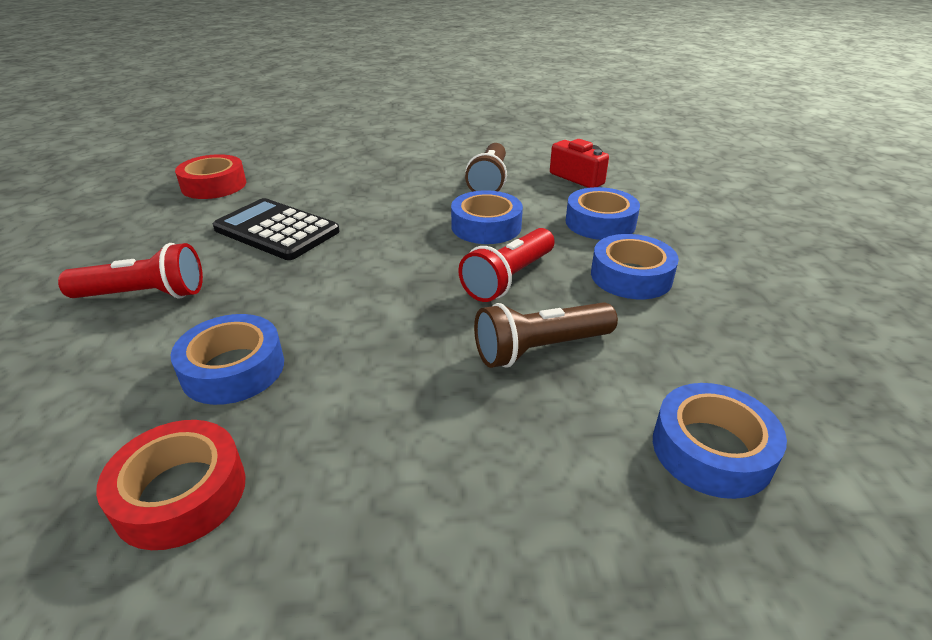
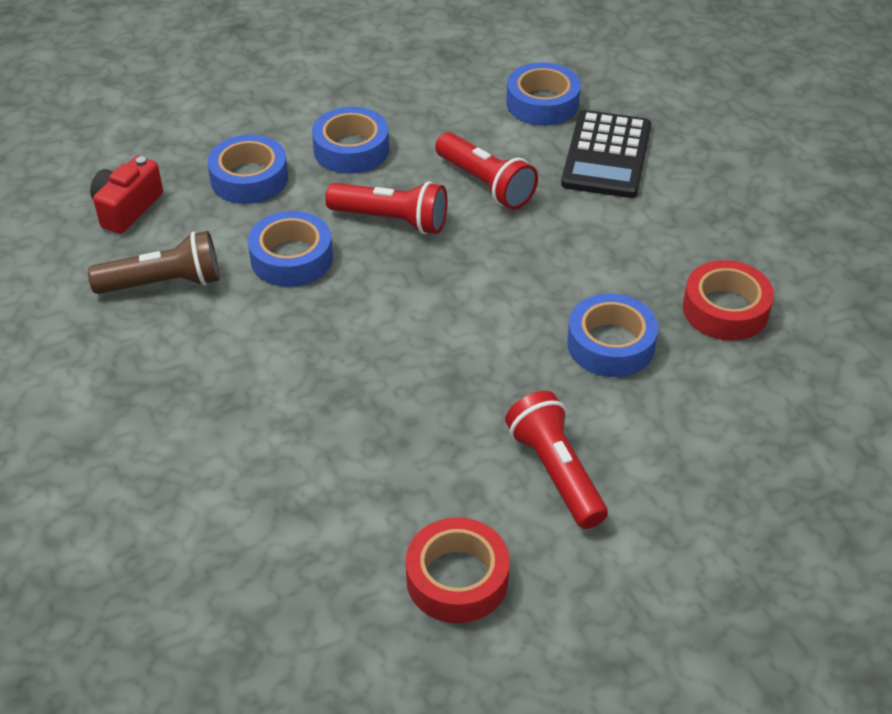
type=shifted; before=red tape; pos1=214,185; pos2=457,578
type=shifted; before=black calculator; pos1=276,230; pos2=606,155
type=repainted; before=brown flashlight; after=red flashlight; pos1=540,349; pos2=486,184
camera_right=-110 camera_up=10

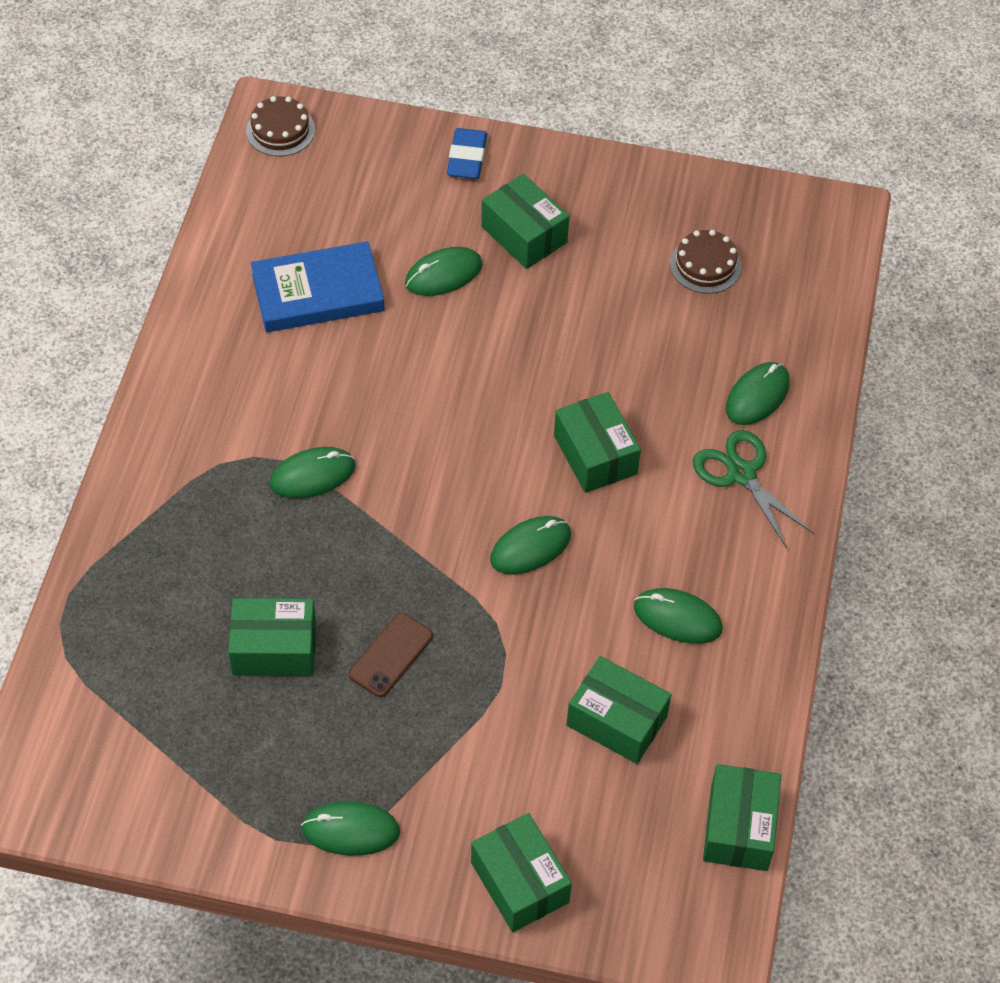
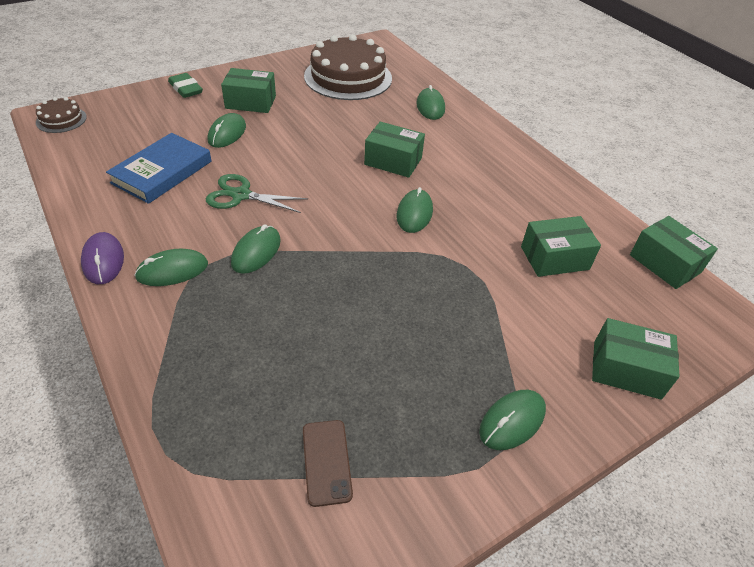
type=gone; before=green box; pos1=274,649
type=shifted; before=brown phone; pos1=391,655; pos2=327,462
type=repainted; before=blue eraser; after=green eraser; pos1=467,158; pos2=186,89
type=shifted; before=green mouse; pos1=677,618; pos2=172,270
type=scaled; before=brown cake; pos1=705,265; pos2=348,77; scale=2.16
type=shifted; before=green scissors; pos1=741,474; pos2=241,195
type=new; after=purple mouse; pos2=103,260
camera_right=-45 camera_up=-10

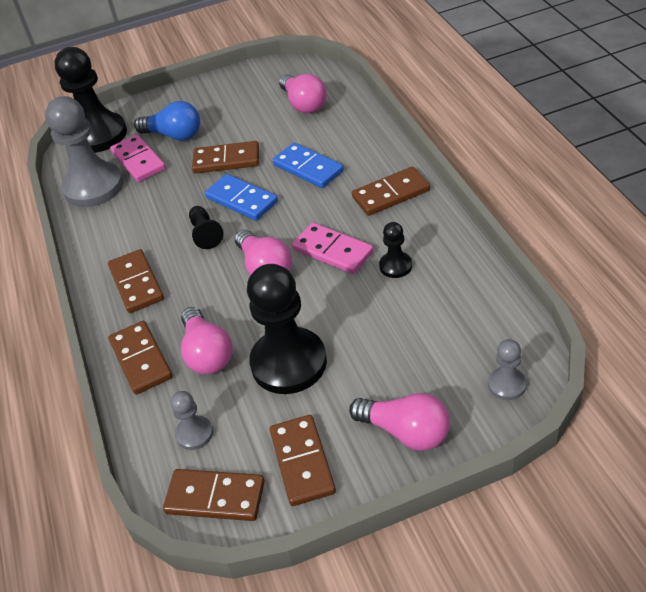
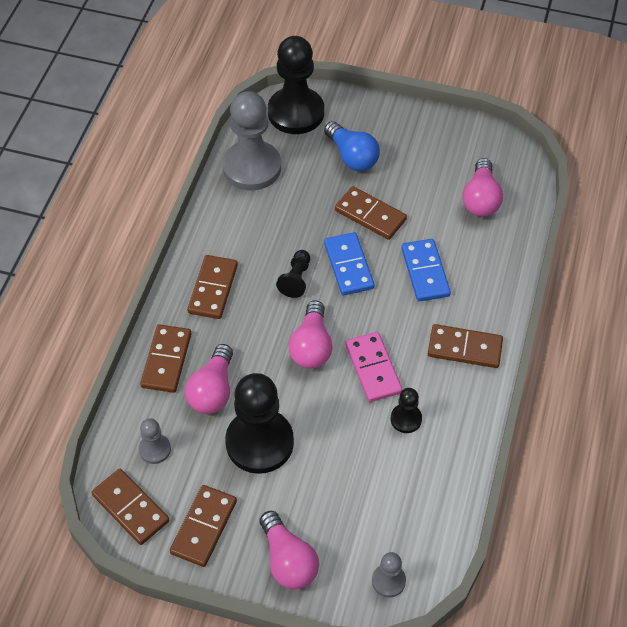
type=gone; before=pink domino; pos1=138,161
camera_right=30 camera_up=10

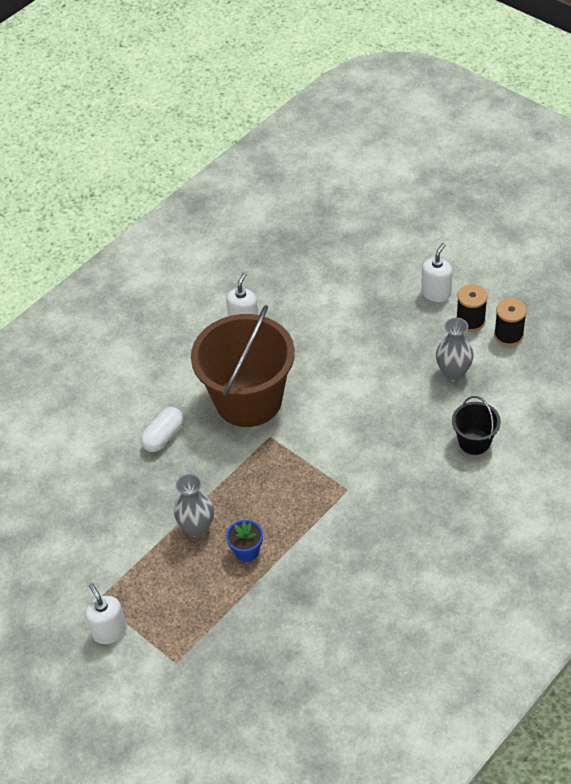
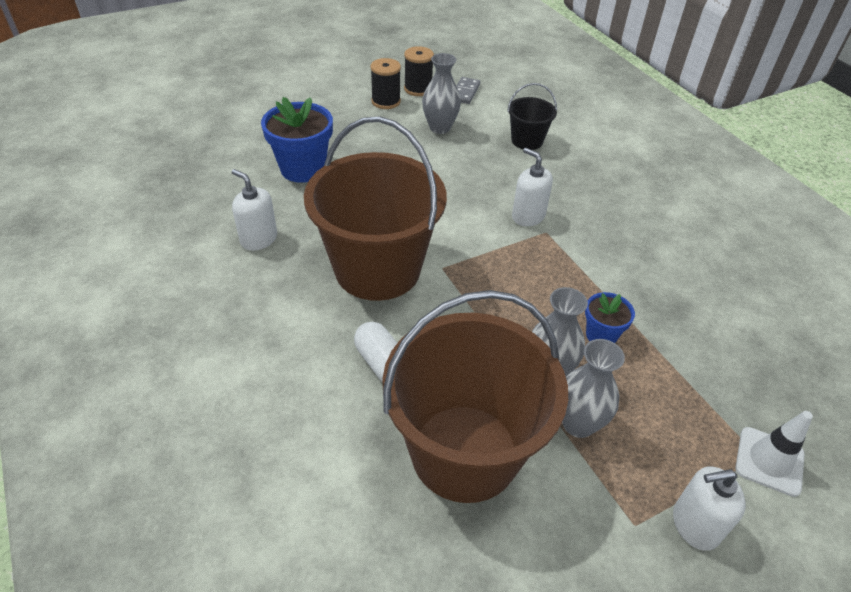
type=shifted; before=white soap dispenser; pos1=436,293; pos2=528,216
type=new; after=blue flower pot; pos2=303,169
type=new; after=brown bucket; pos2=464,452
type=new; after=grey domino; pos2=465,92
type=new; after=grey vase; pos2=578,424
type=new; after=white traffic cone; pos2=769,461
camera_right=-75 camera_up=-5

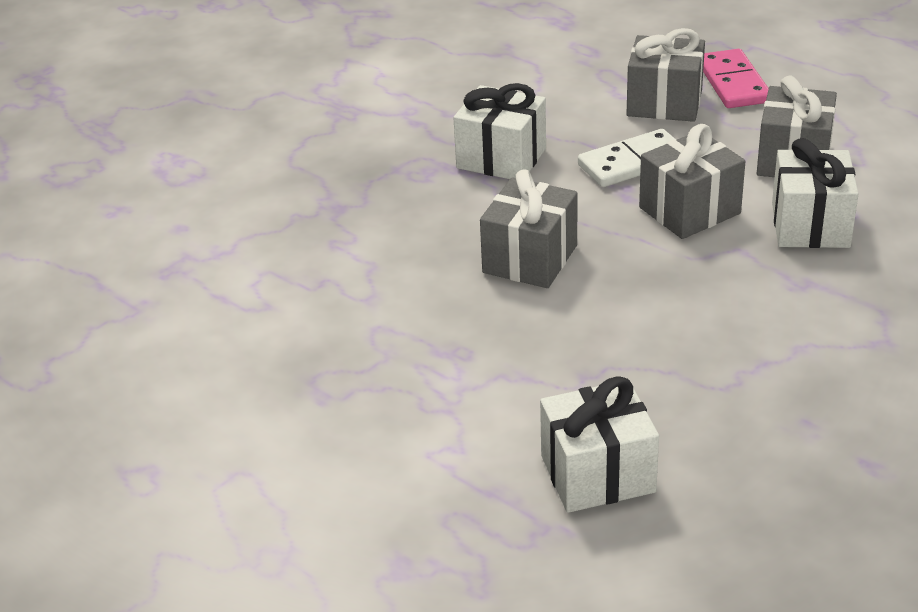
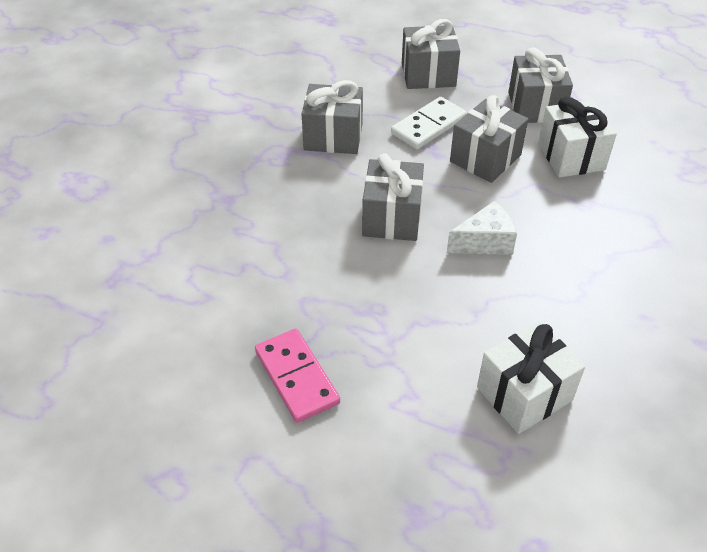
type=repainted; before=white gift; after=grey gift; pos1=501,158; pos2=333,137
type=shifted; before=pink domino; pos1=733,83; pos2=296,377
type=new; after=white cheese; pos2=485,242
camera_right=-20 camera_up=10

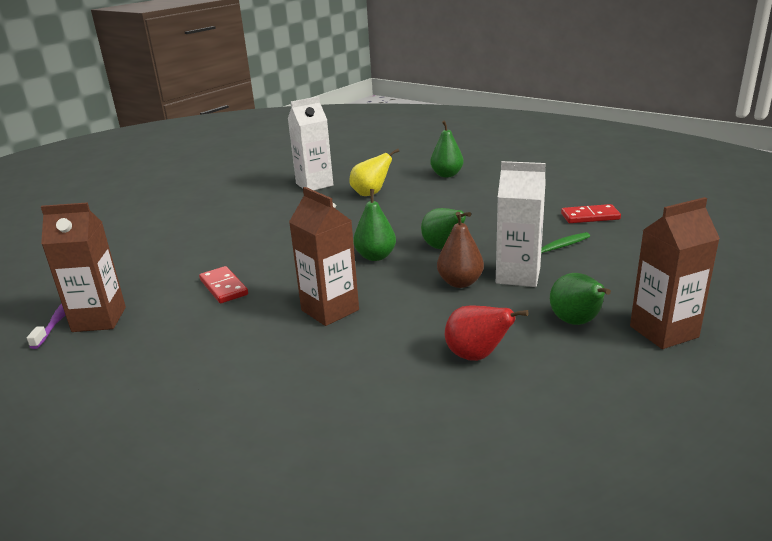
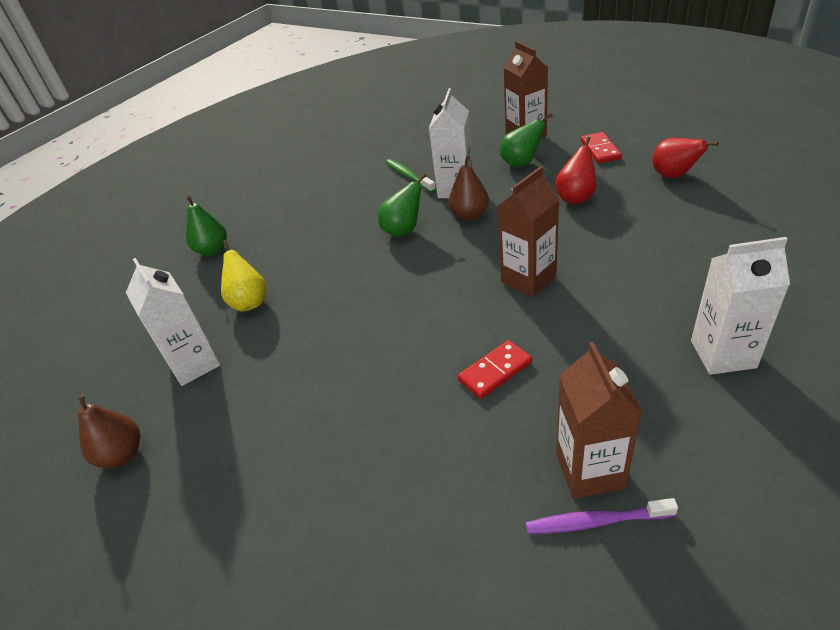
type=gone; before=green pear; pos1=375,256
type=shifted; before=red domino; pos1=590,216; pos2=600,150
type=new; after=brown pear; pos2=122,454
type=new; after=red pear; pos2=674,175
type=new; after=white carton; pos2=723,354
camera_right=-90 camera_up=15

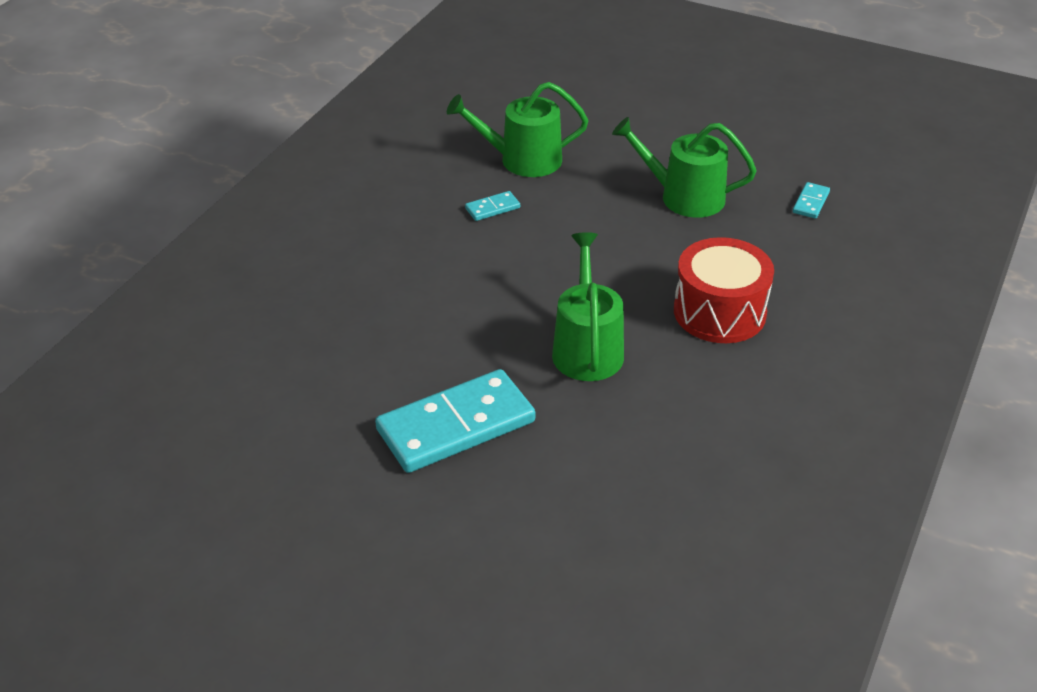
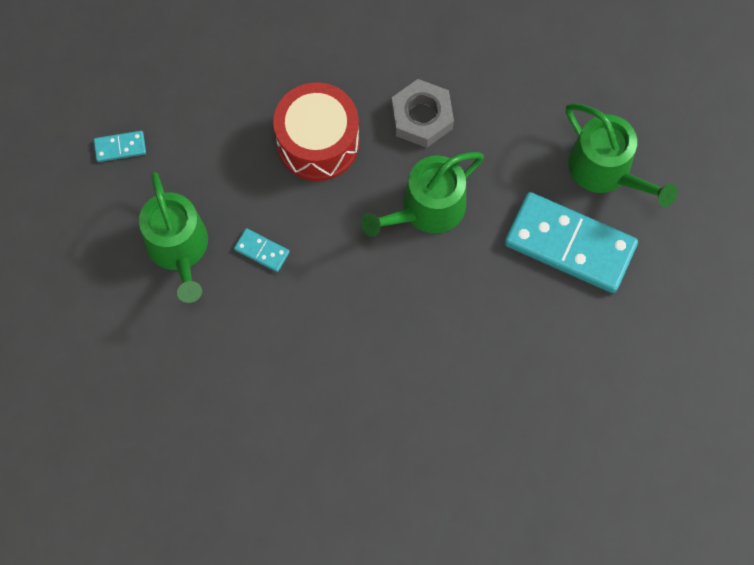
type=shifted; before=green watering can; pos1=523,160; pos2=606,170
type=shifted; before=turquoise domino; pos1=492,208; pos2=262,251
type=new; after=grey nut; pos2=421,117
camera_right=-125 camera_up=30

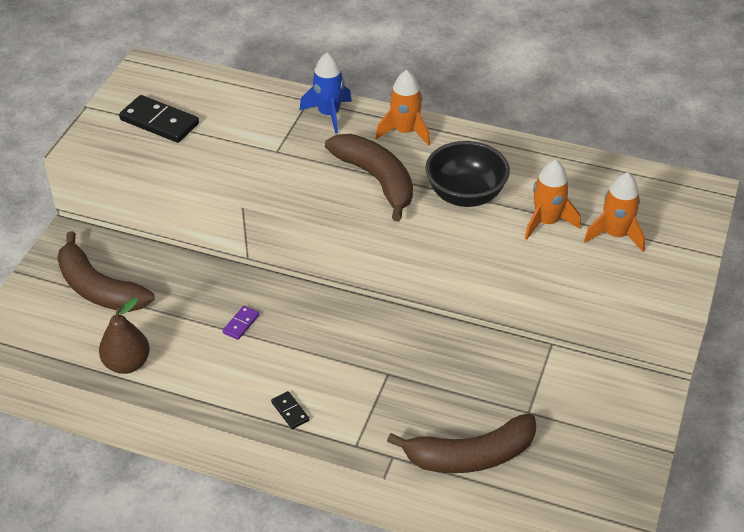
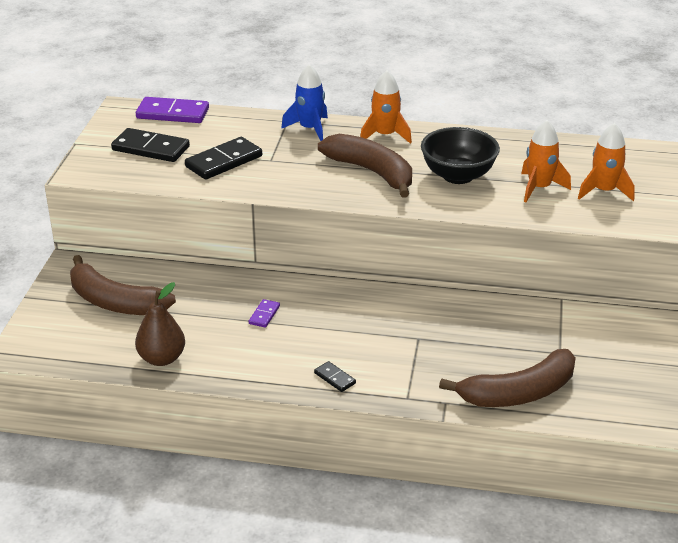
type=new; after=purple domino; pos2=173,113
type=new; after=black domino; pos2=224,161
camera_right=-10 camera_up=-10

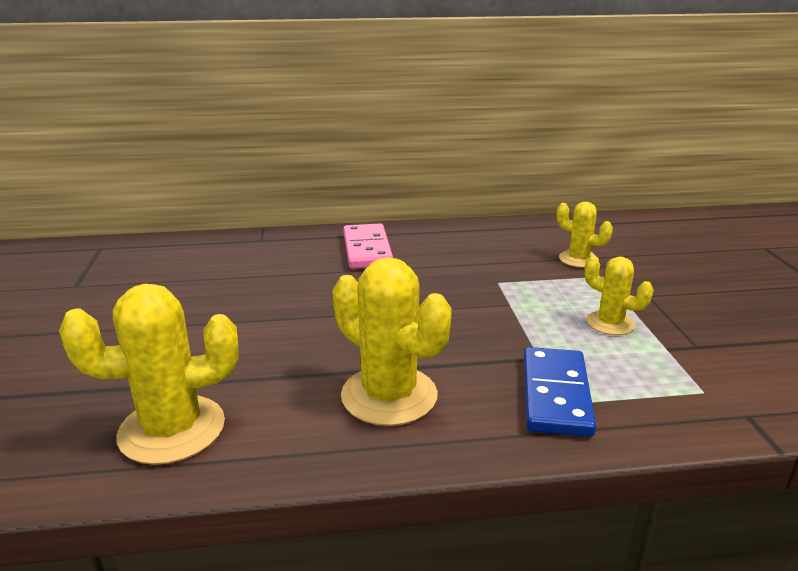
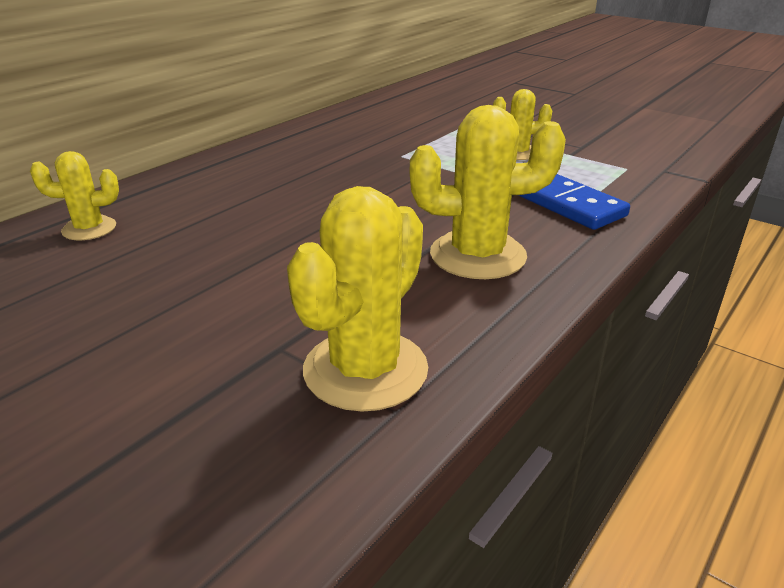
type=gone; before=pink domino; pos1=367,250
type=shifted; before=yellow cactus; pos1=578,259; pos2=89,229
camera_right=-45 camera_up=5

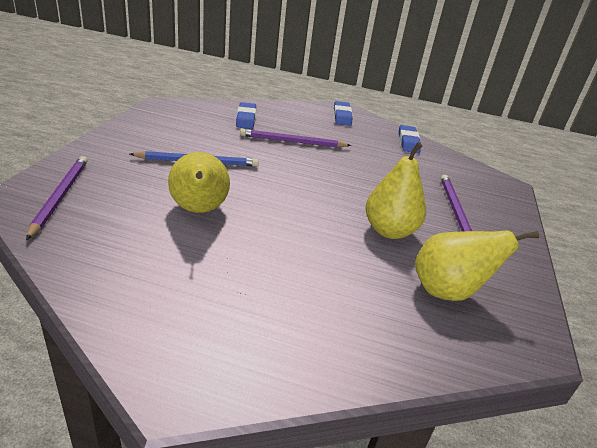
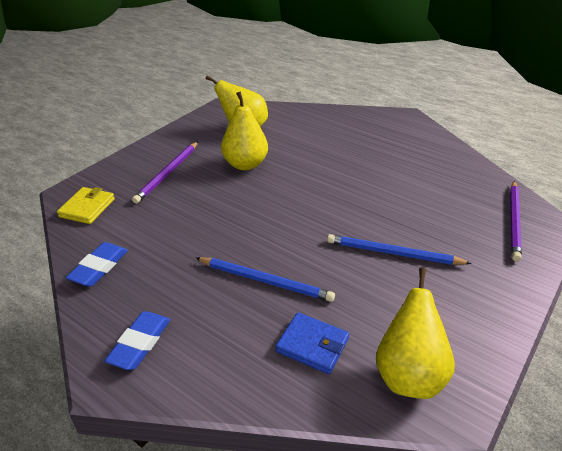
type=shifted; before=yellow pear; pos1=199,210; pos2=408,375
type=swapped; before=blue eraser; after=blue wallet; pos1=246,119; pos2=312,345
type=repainted; before=purple pencil; after=blue pencil; pos1=292,141; pos2=265,281
type=new; after=yellow wallet; pos2=87,208
camera_right=-155 camera_up=5

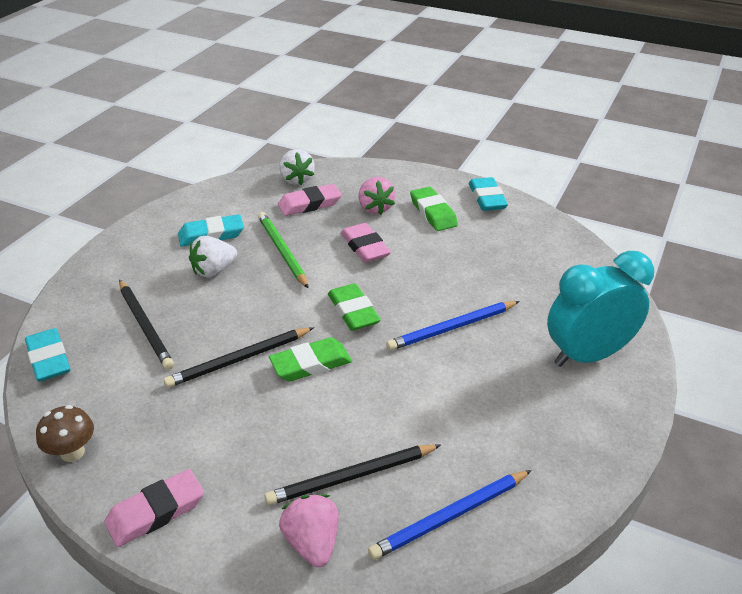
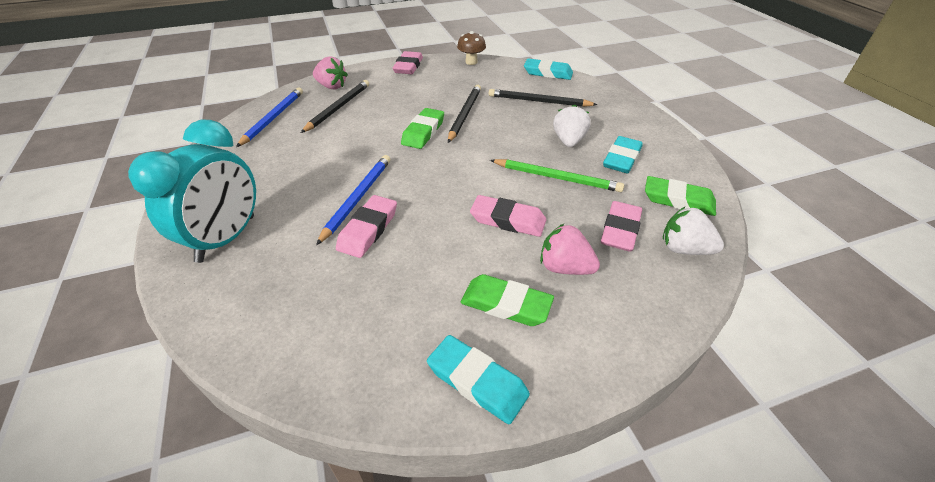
type=shifted; before=green eraser; pos1=353,311; pos2=678,200
type=new; after=pink eraser; pos2=368,230
camera_right=135 camera_up=5

